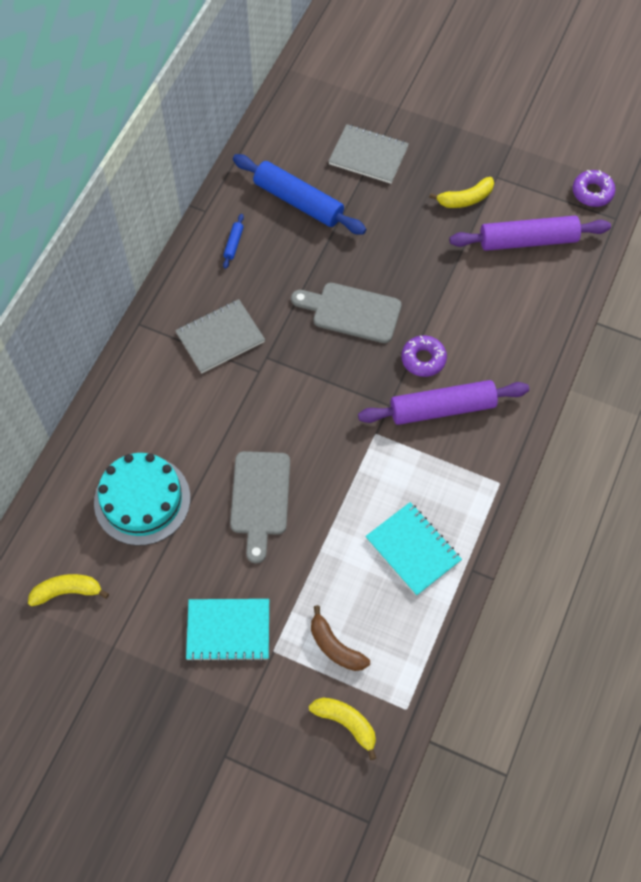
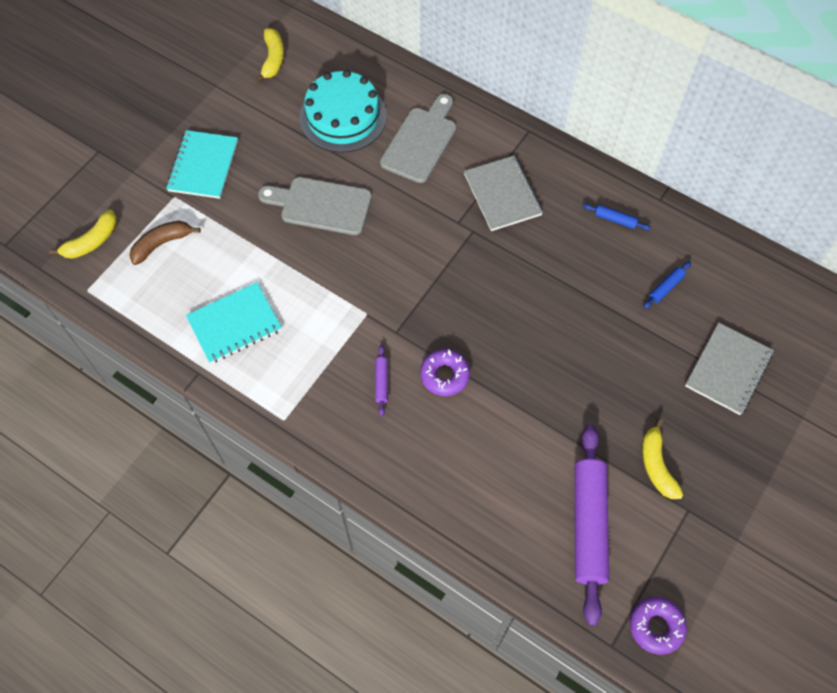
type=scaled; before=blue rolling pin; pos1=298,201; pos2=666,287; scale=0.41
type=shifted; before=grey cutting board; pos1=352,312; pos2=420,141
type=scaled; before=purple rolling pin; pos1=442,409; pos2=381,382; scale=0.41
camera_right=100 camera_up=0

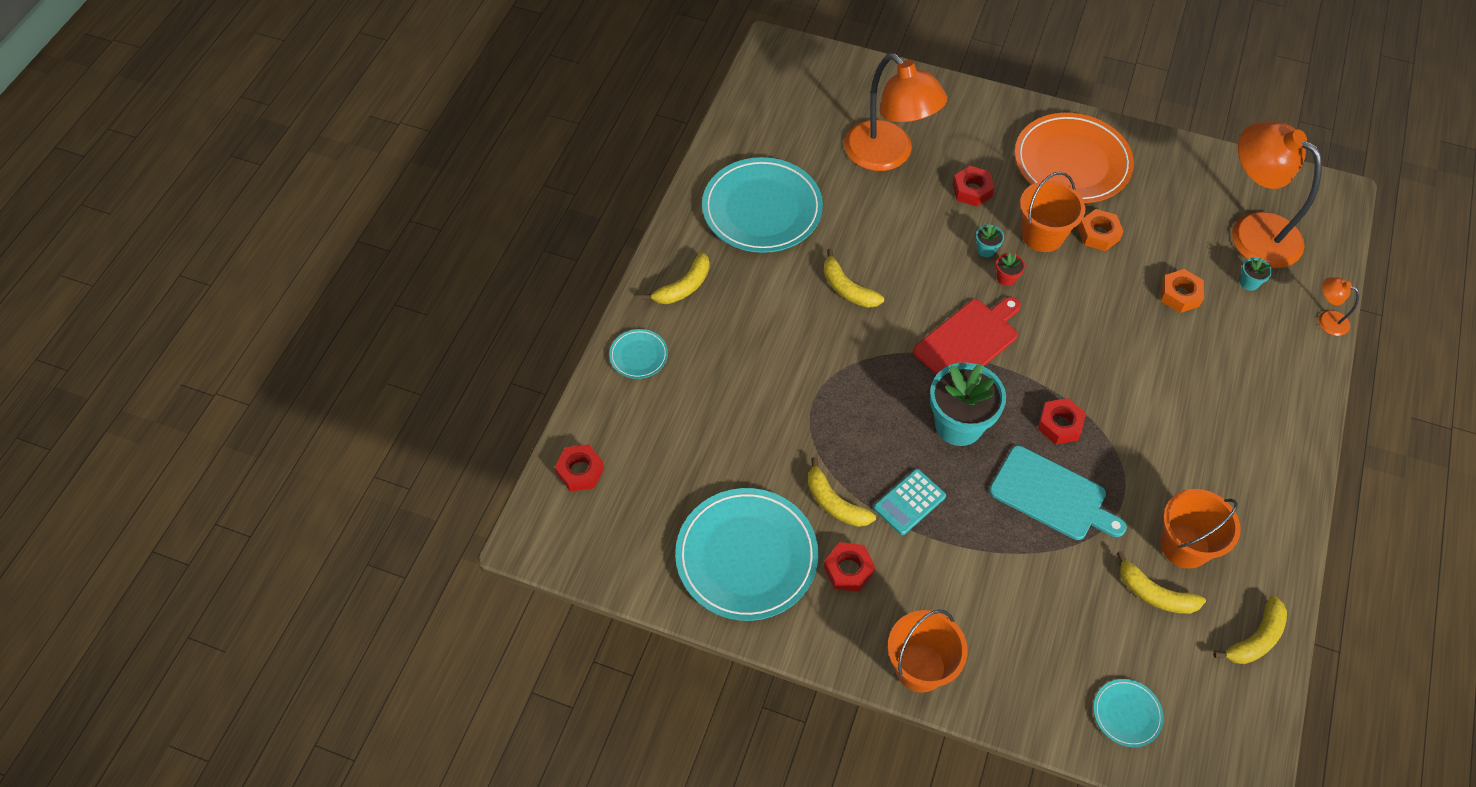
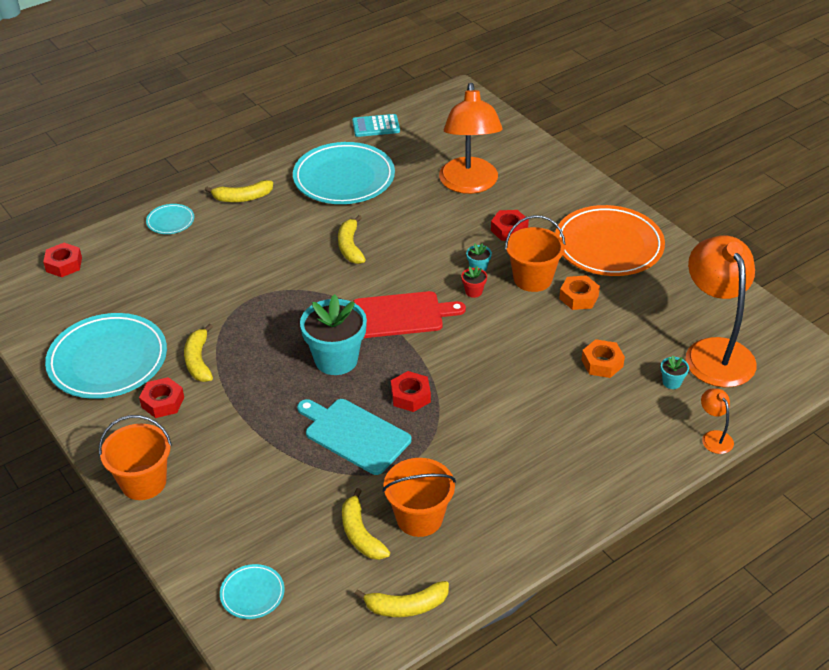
type=shifted; before=turquoise calculator; pos1=909,502; pos2=376,126
type=rotated; before=turquoise cutting board; pos1=1052,495; pos2=354,434; turn=150
camera_right=35 camera_up=-15

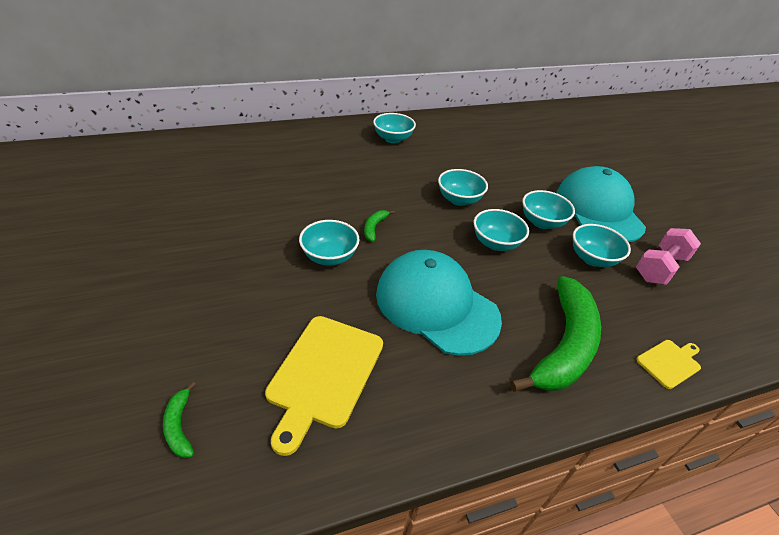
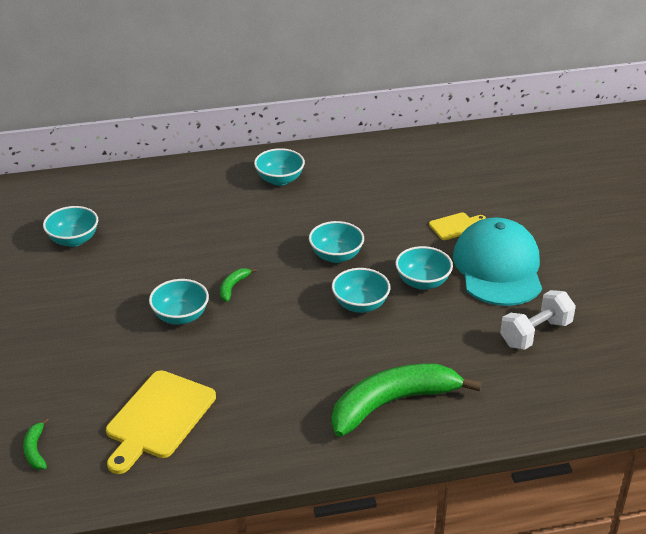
type=gone; before=turquoise cap; pos1=436,305
type=rotated; before=green banana; pos1=564,345; pos2=392,403; turn=-150
type=shifted; before=turquoise bowl; pos1=592,259; pos2=74,240
type=repainted; before=pink dumbbell; after=white dumbbell; pos1=660,268; pos2=535,333
type=shifted; before=yellow cutting board; pos1=669,362; pos2=455,226
camera_right=10 camera_up=-5

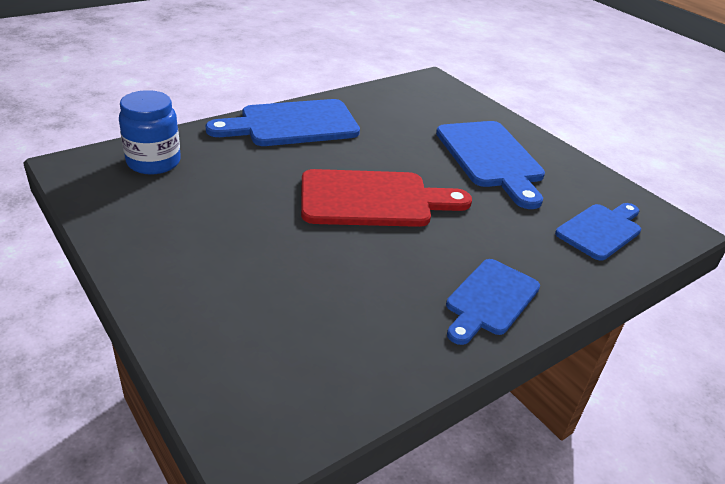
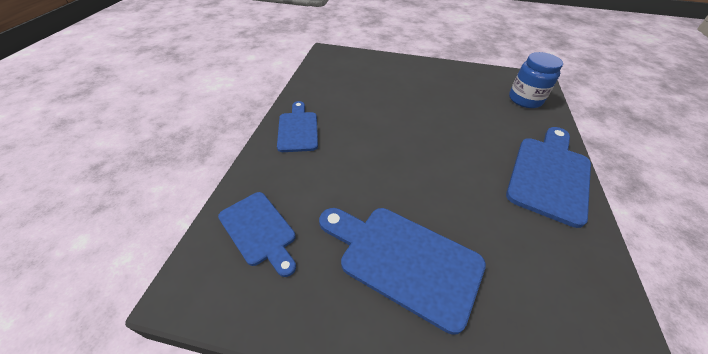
type=gone; before=red cutting board; pos1=373,200
type=rotated; before=blue cutting board; pos1=601,230; pos2=259,230; turn=-45
camera_right=140 camera_up=10

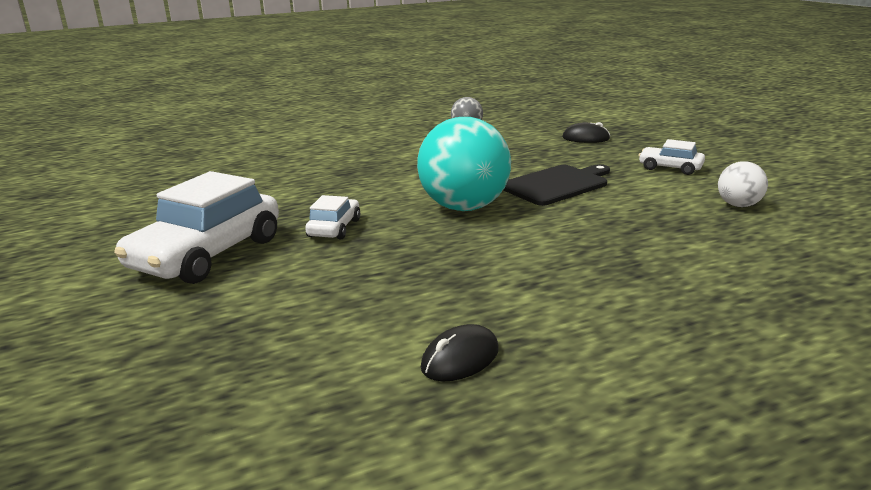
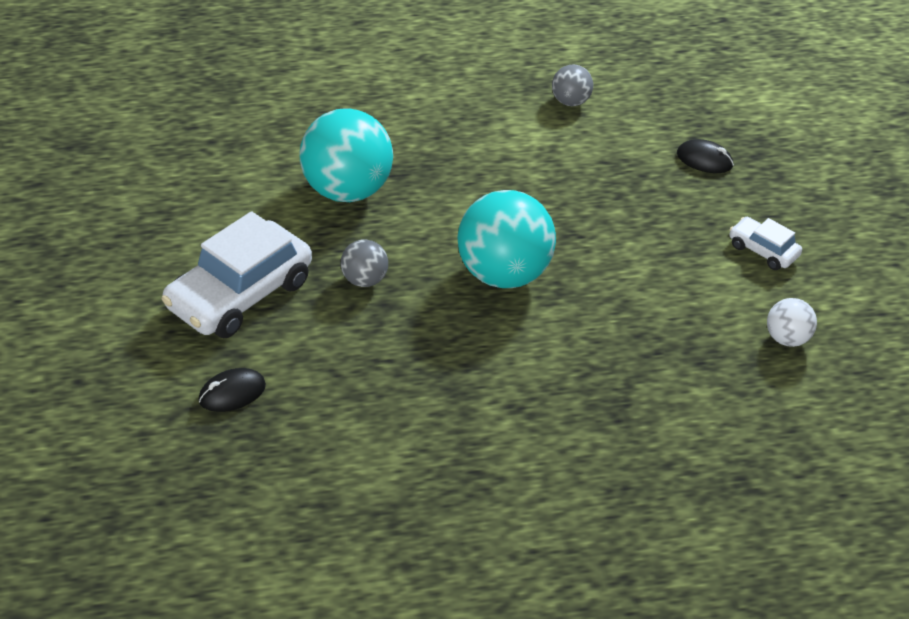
type=swapped; before=white car; after=grey ball; pos1=334,228; pos2=364,280
type=shifted; before=black mouse; pos1=460,358; pos2=232,393
type=gone; before=black cutting board; pos1=557,184
type=new; after=turquoise ball; pos2=346,190
camera_right=10 camera_up=20

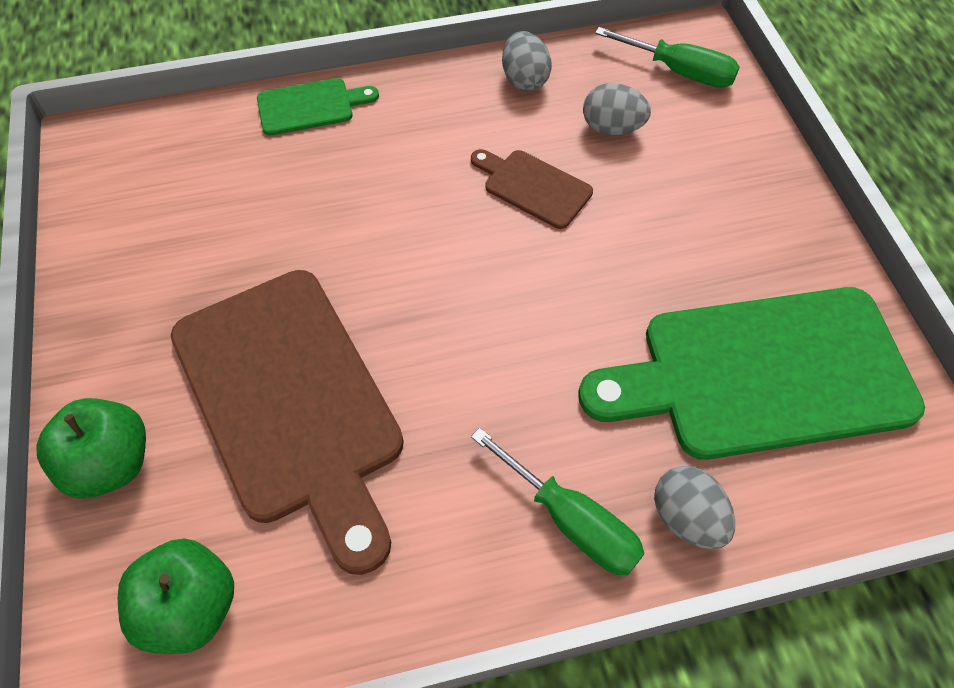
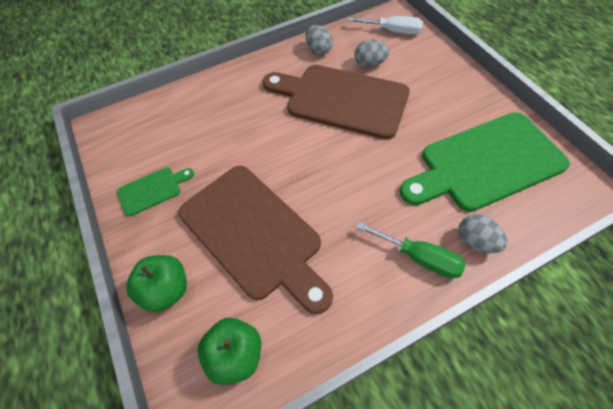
type=shifted; before=green cutting board; pos1=311,106; pos2=153,190
type=scaled; before=brown cutting board; pos1=533,187; pos2=341,99; scale=2.21
type=repainted; before=green screwdriver; after=white screwdriver; pos1=679,72; pos2=392,31
camera_right=-10 camera_up=0

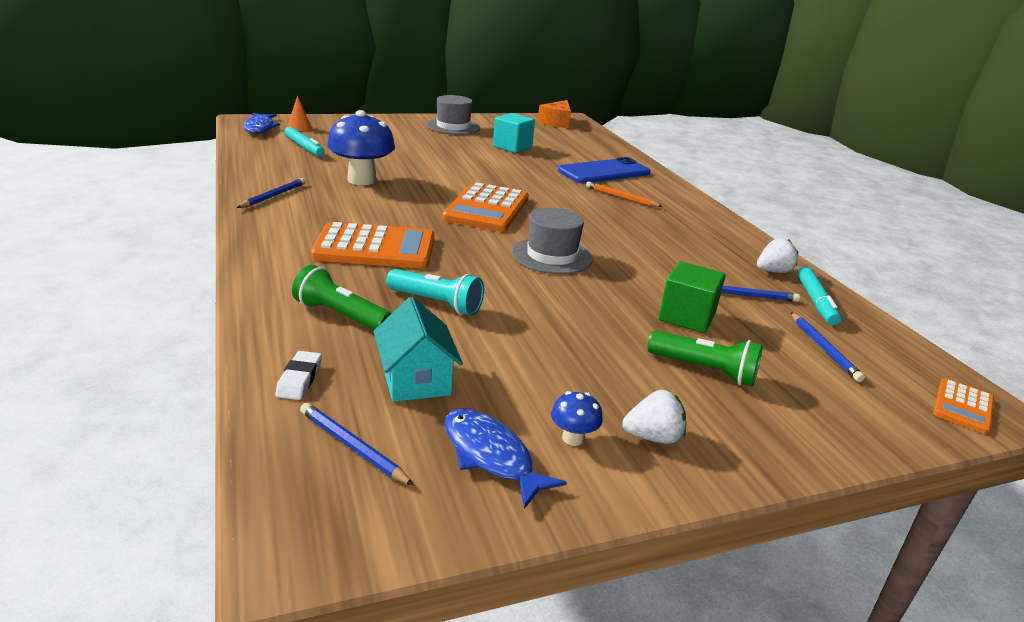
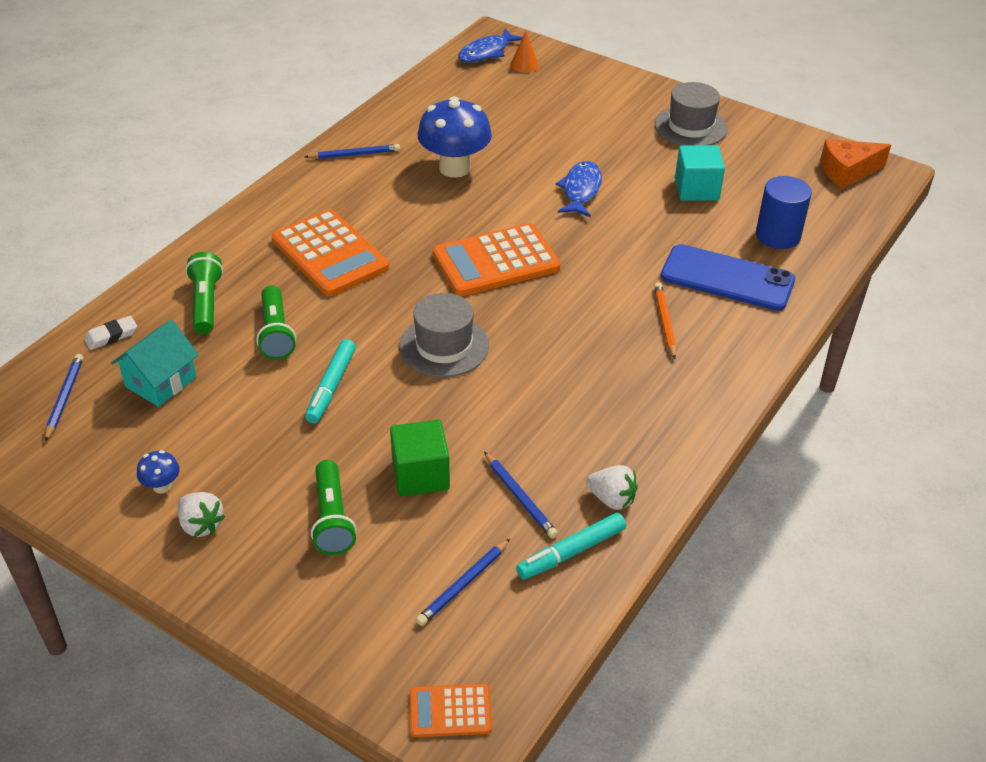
type=shifted; before=turquoise marker; pos1=304,147; pos2=331,387
type=repainted; before=turquoise flashlight; after=green flashlight; pos1=436,303; pos2=276,333
type=shifted; before=blue fish; pos1=491,456; pos2=581,190
type=new; after=blue cylinder; pos2=778,235
camera_right=55 camera_up=15

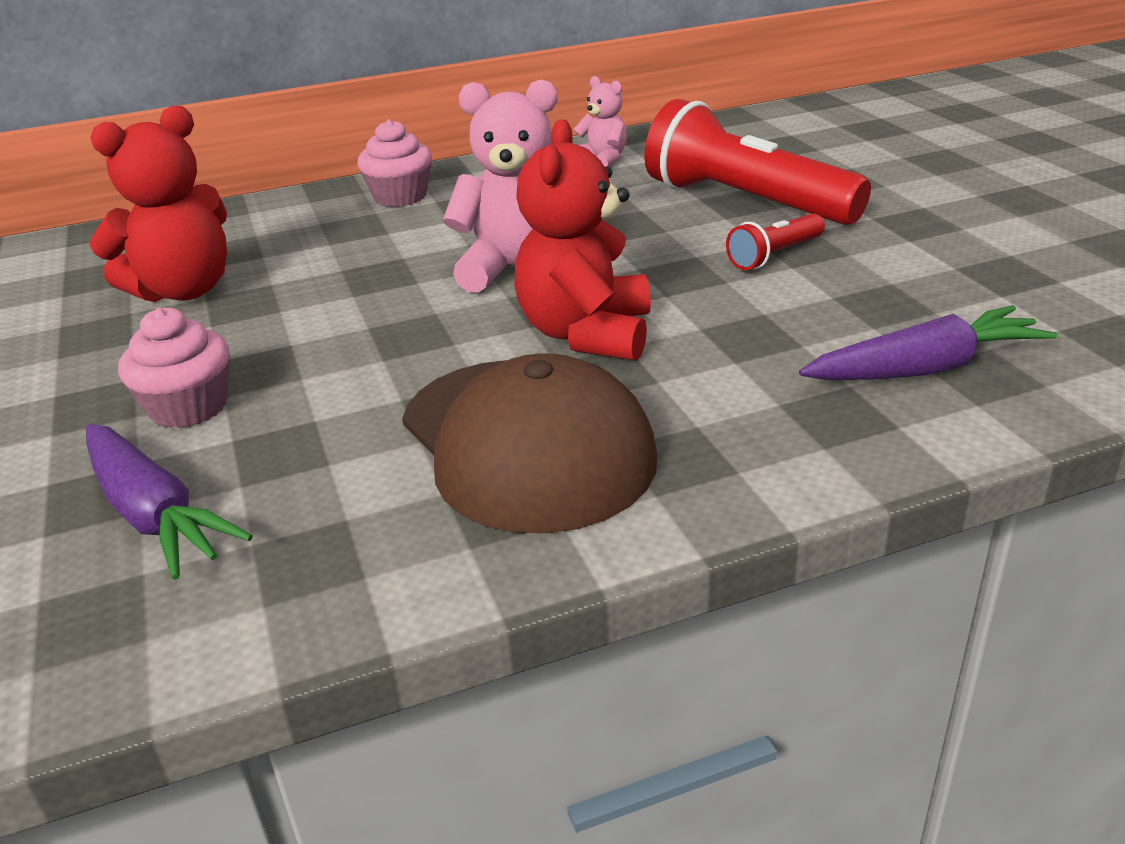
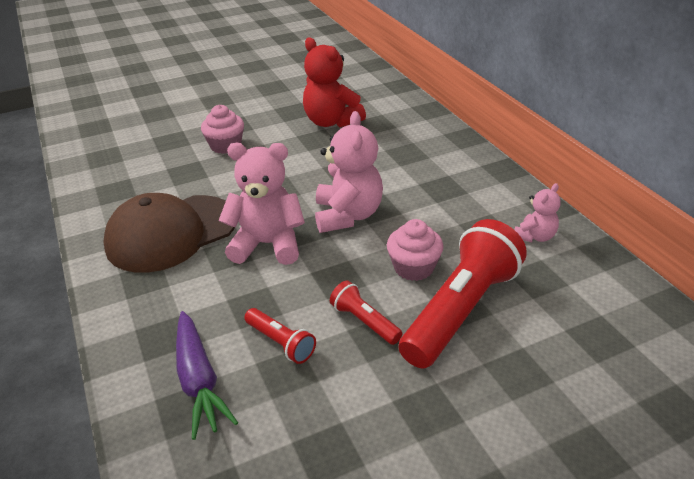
type=gone; before=purple carrot; pos1=154,514
type=shifted; before=pink cupcake; pos1=400,197; pos2=413,267
type=repainted; before=red teddy bear; after=pink teddy bear; pos1=586,334; pos2=267,244
type=new; after=red flashlight; pos2=281,343
camera_right=85 camera_up=5

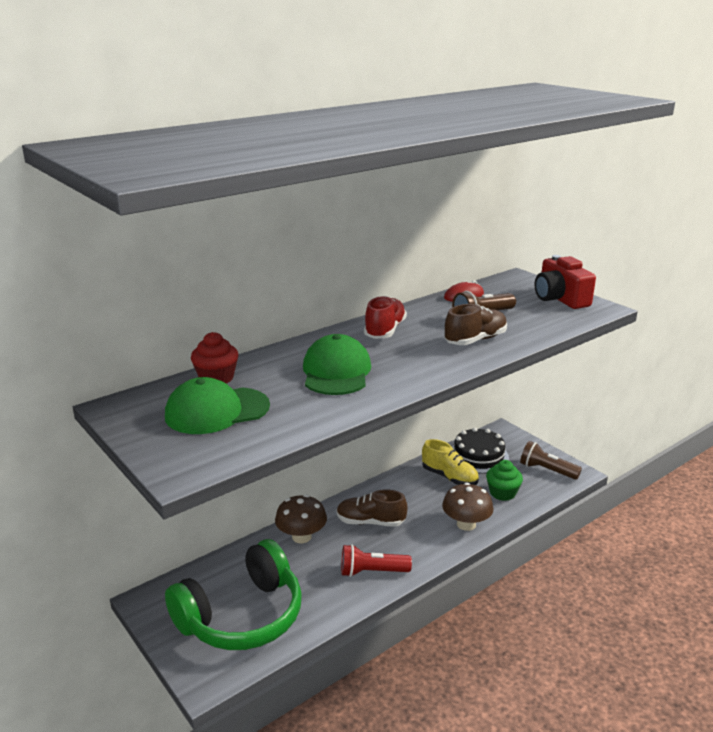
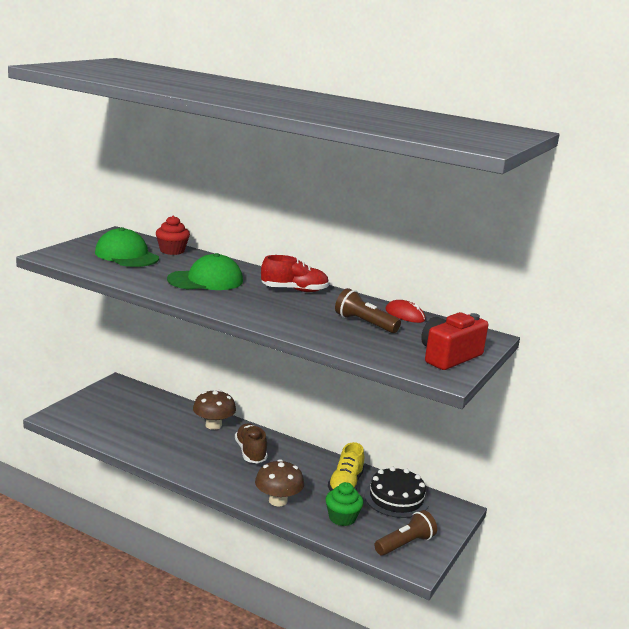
type=gone; before=green headphones; pos1=242,616
type=gone; before=red flashlight; pos1=372,572
type=gone; before=brown shoe; pos1=475,340
type=rotated; before=brown flashlight; pos1=547,470; pos2=405,544; turn=45
camera_right=65 camera_up=-5

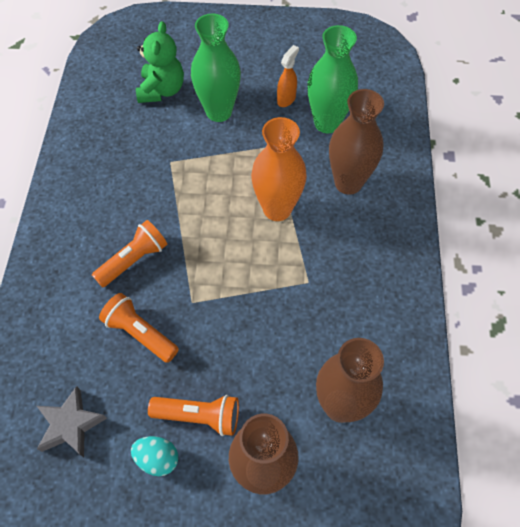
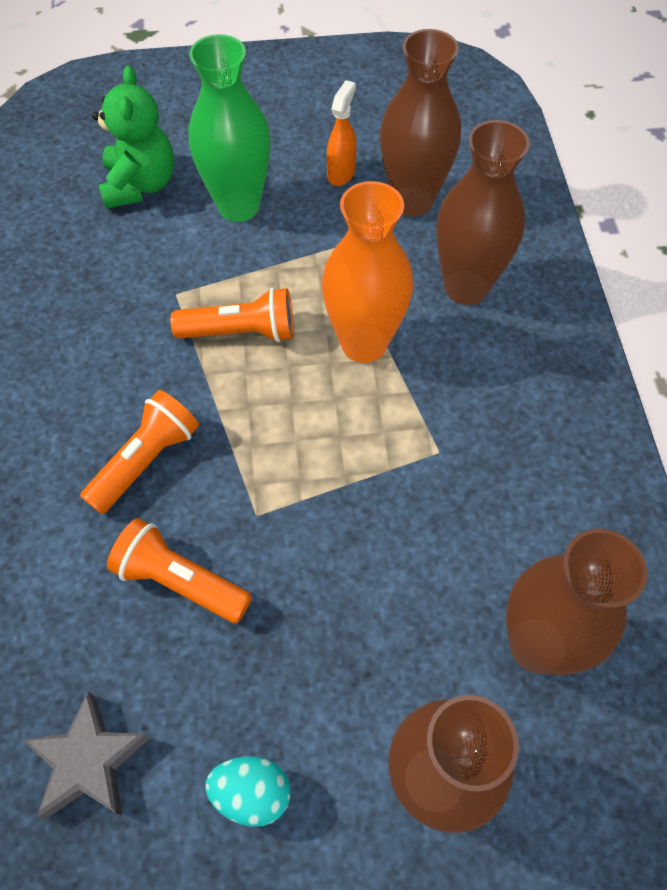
type=shifted; before=orange flashlight; pos1=199,416; pos2=241,332
type=repainted; before=green vase; after=brown vase; pos1=327,123; pos2=412,201
camera_right=-10 camera_up=0

